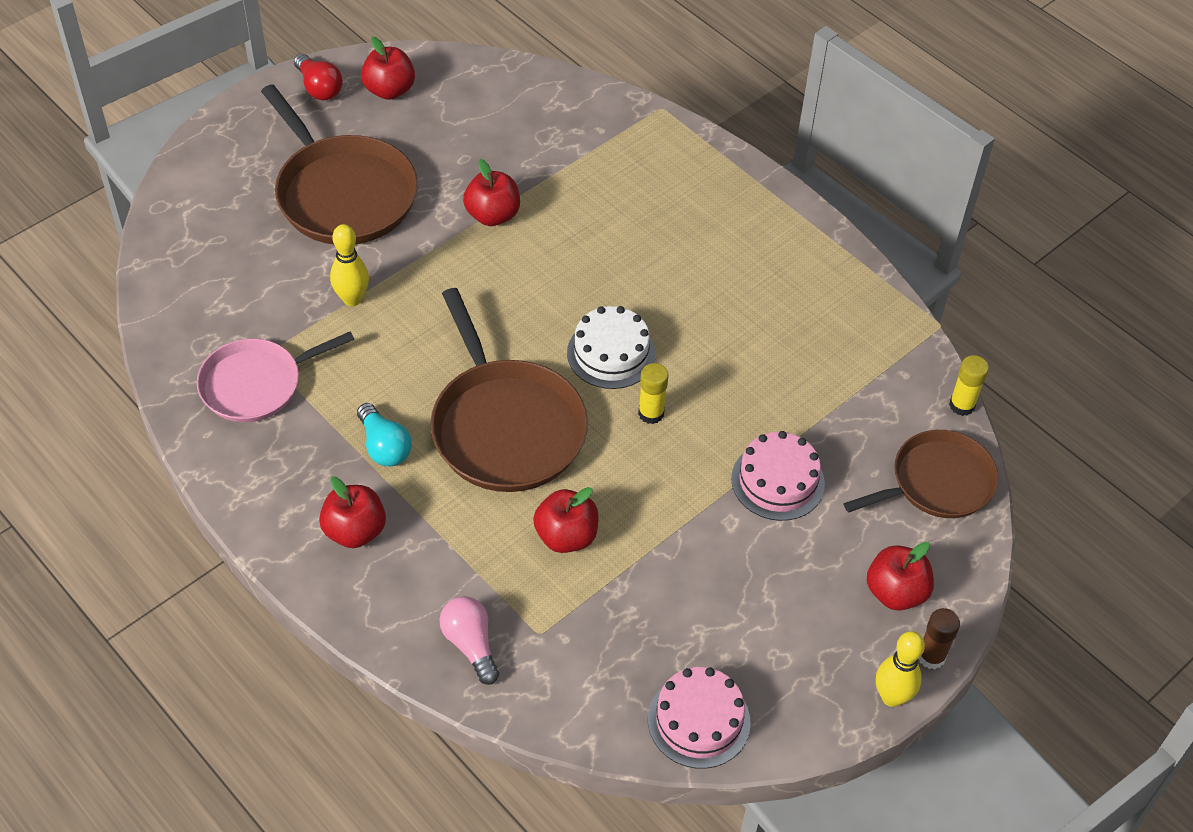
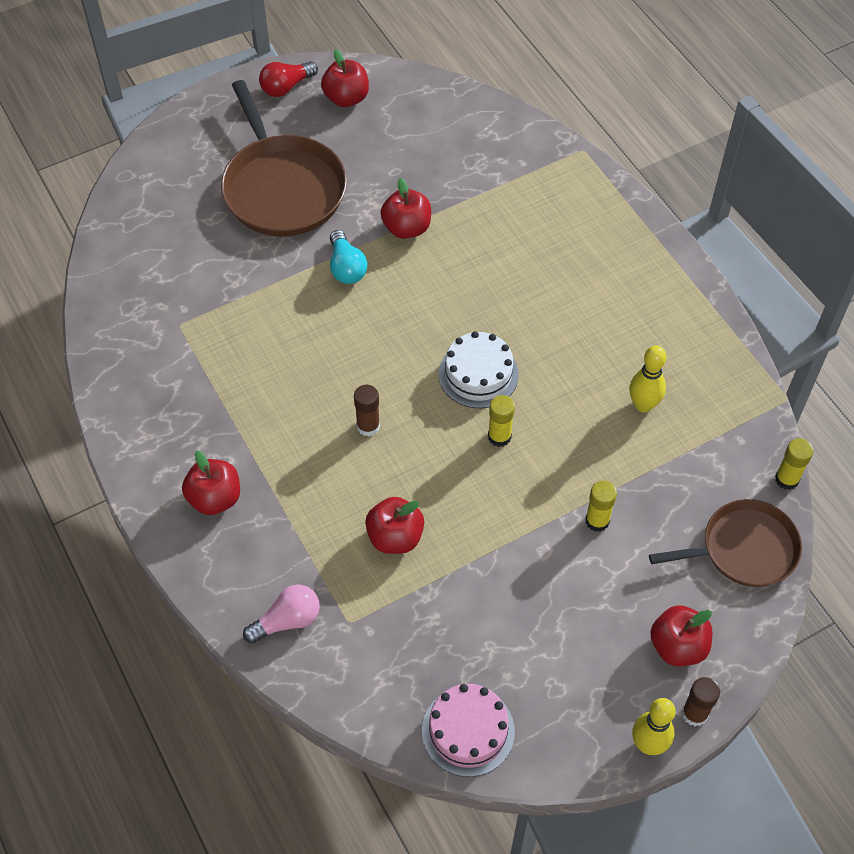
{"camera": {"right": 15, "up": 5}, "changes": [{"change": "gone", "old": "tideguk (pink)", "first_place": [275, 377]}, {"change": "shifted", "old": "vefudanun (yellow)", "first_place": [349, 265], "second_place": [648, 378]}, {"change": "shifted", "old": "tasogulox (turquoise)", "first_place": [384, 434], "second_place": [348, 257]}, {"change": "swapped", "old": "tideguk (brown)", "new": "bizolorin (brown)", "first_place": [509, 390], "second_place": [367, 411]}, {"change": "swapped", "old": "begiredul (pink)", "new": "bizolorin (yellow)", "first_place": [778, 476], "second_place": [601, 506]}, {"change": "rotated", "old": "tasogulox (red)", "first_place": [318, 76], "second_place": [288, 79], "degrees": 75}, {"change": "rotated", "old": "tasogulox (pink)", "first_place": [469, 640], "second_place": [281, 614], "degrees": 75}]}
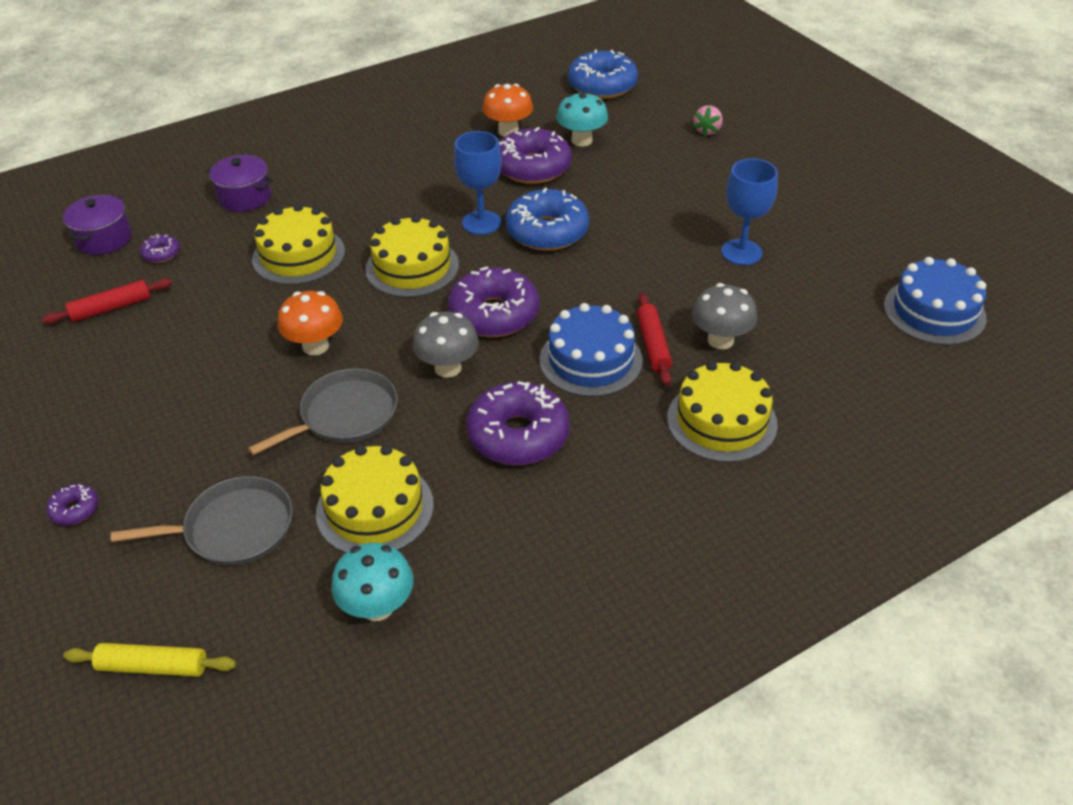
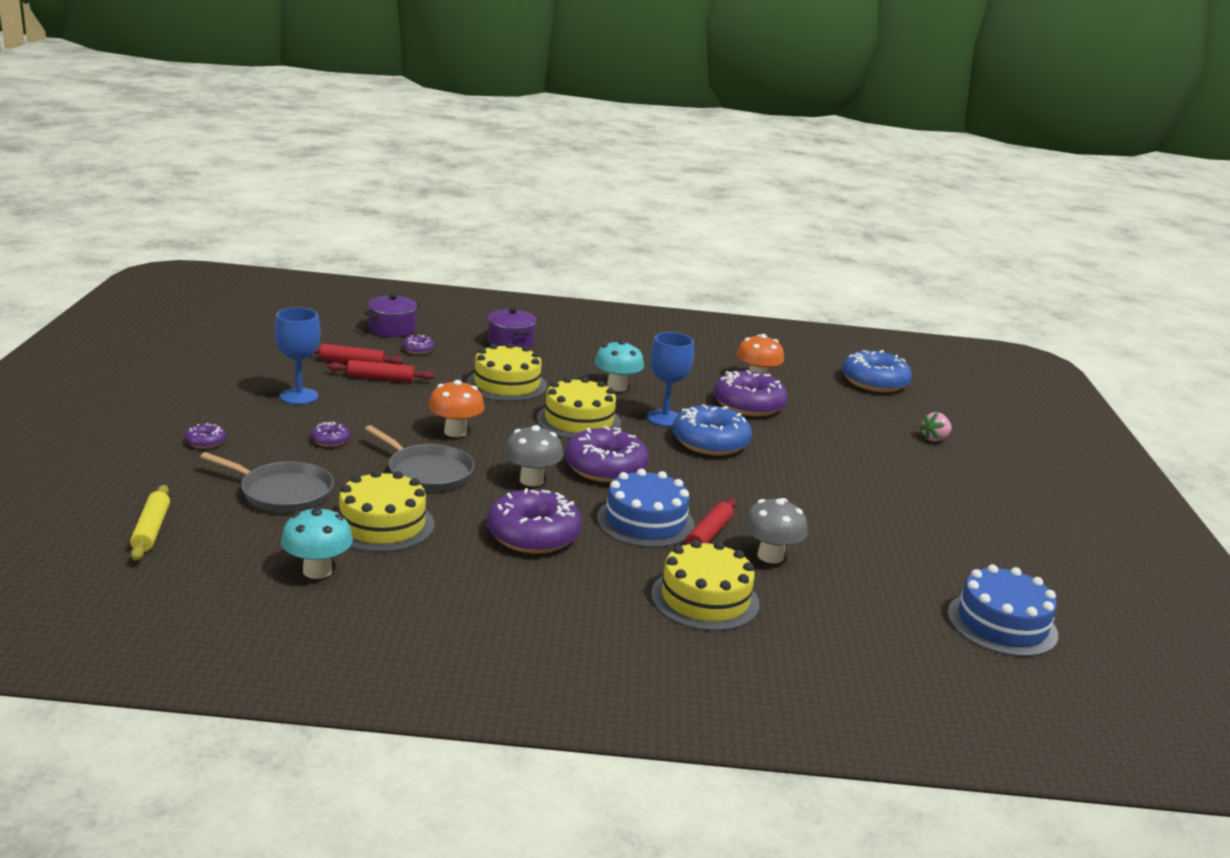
{"camera": {"right": 30, "up": -20}, "changes": [{"change": "new", "new": "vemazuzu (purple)", "second_place": [330, 434]}, {"change": "new", "new": "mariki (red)", "second_place": [381, 371]}, {"change": "shifted", "old": "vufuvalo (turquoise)", "first_place": [582, 119], "second_place": [619, 366]}, {"change": "shifted", "old": "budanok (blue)", "first_place": [749, 211], "second_place": [297, 356]}, {"change": "rotated", "old": "mariki (yellow)", "first_place": [149, 660], "second_place": [150, 523], "degrees": 45}, {"change": "rotated", "old": "tideguk (grey)", "first_place": [323, 411], "second_place": [420, 458], "degrees": 45}]}
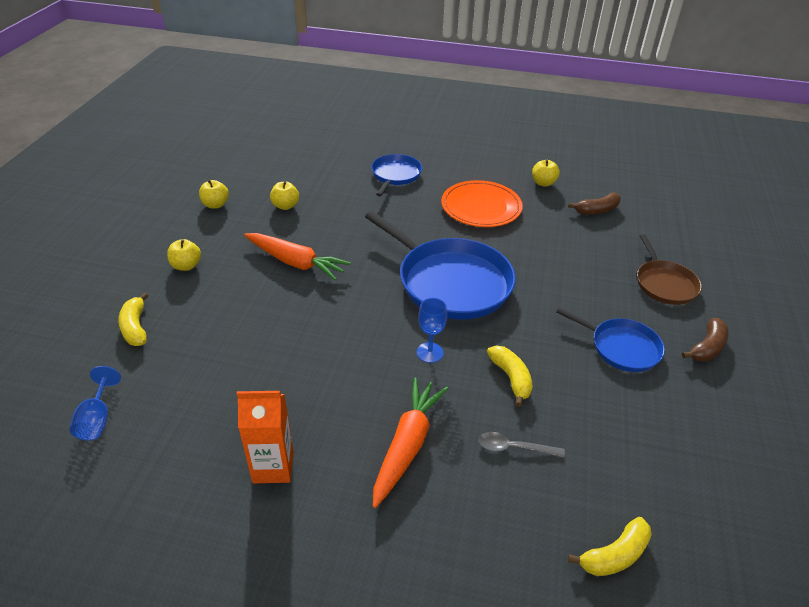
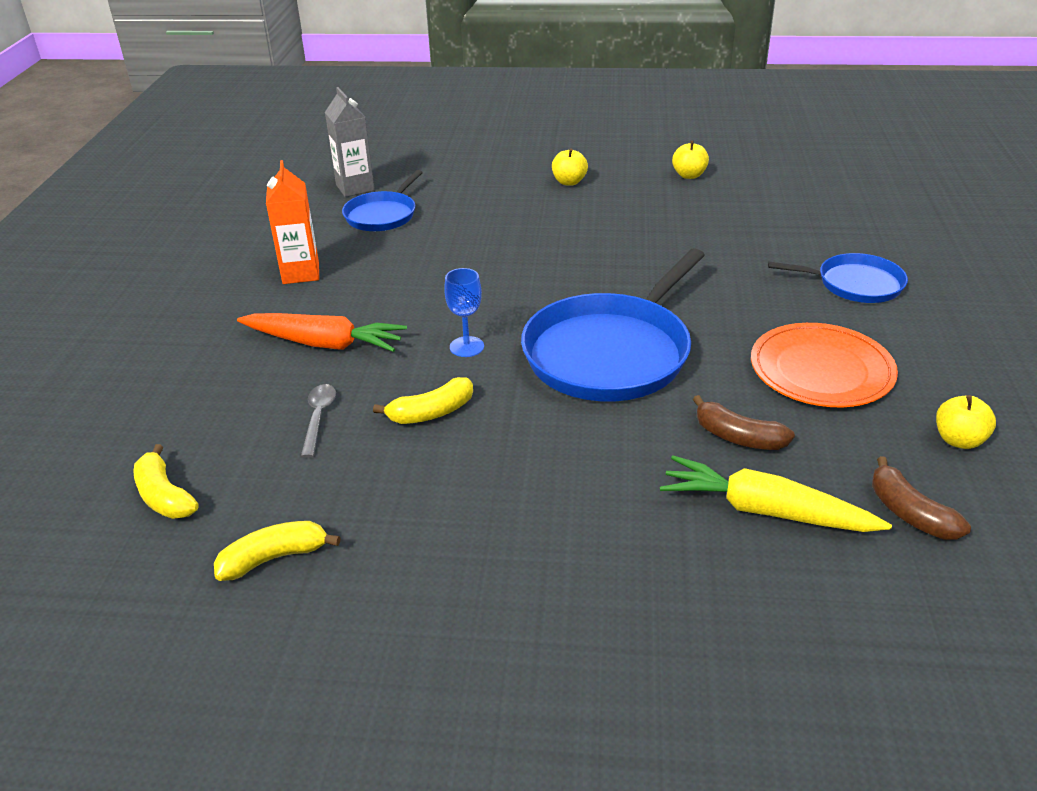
{"camera": {"right": 85, "up": -5}, "changes": [{"change": "gone", "old": "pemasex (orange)", "first_place": [297, 257]}, {"change": "gone", "old": "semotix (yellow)", "first_place": [284, 195]}, {"change": "gone", "old": "tideguk (brown)", "first_place": [669, 269]}, {"change": "new", "new": "pemasex (yellow)", "second_place": [776, 494]}, {"change": "shifted", "old": "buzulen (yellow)", "first_place": [133, 319], "second_place": [277, 551]}, {"change": "shifted", "old": "tideguk (blue)", "first_place": [610, 340], "second_place": [382, 200]}, {"change": "shifted", "old": "buzulen (brown)", "first_place": [705, 340], "second_place": [744, 422]}, {"change": "swapped", "old": "budanok (blue)", "new": "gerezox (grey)", "first_place": [95, 403], "second_place": [350, 142]}]}
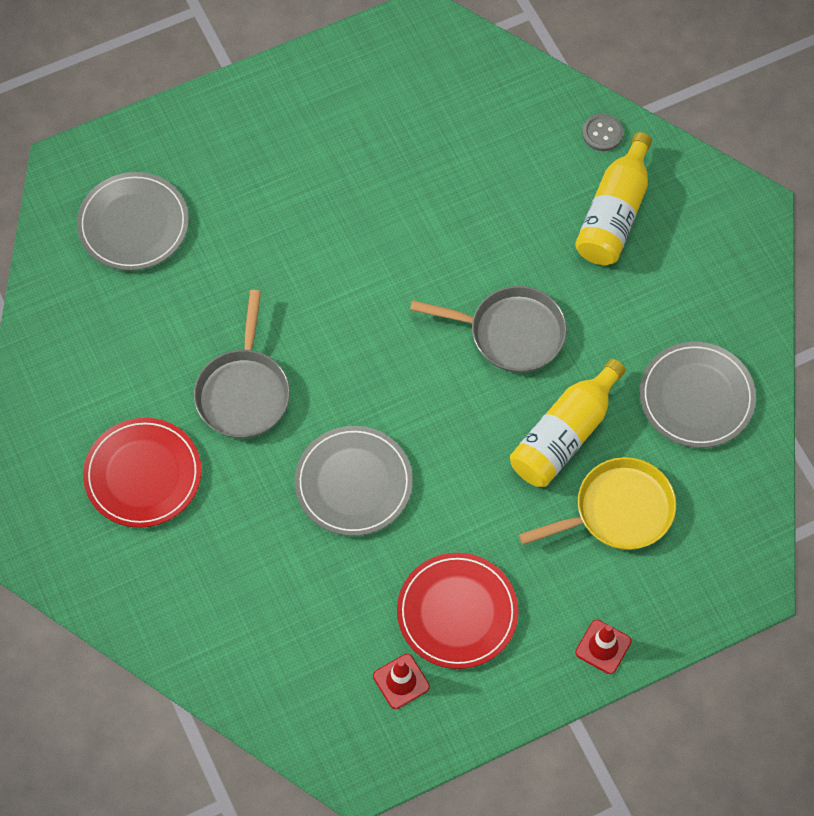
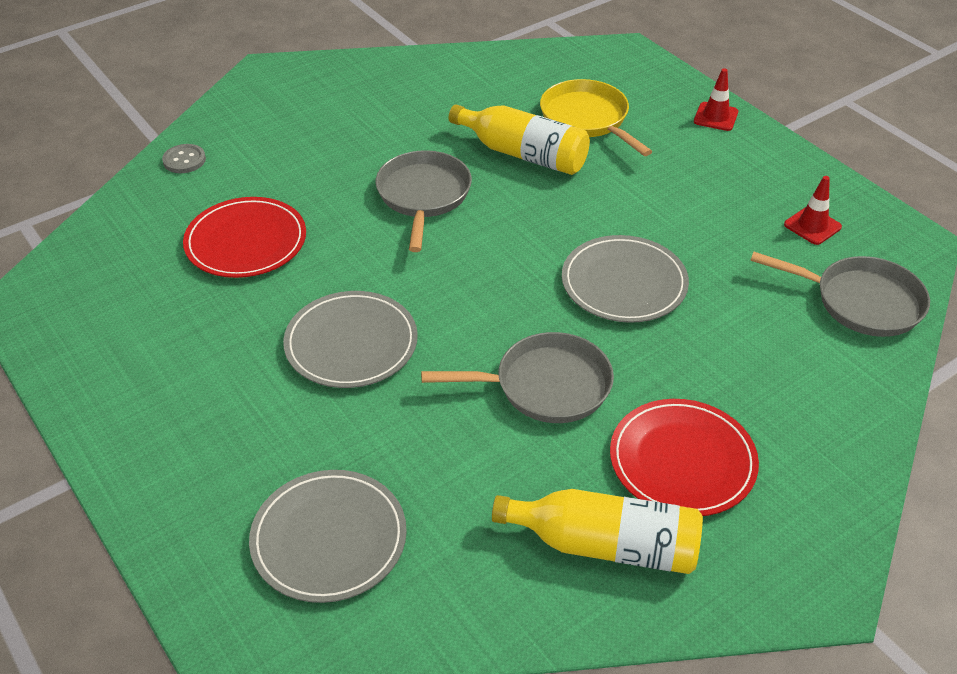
{"camera": {"right": -100, "up": -20}, "changes": [{"change": "new", "new": "tideguk (grey)", "second_place": [840, 294]}, {"change": "shifted", "old": "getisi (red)", "first_place": [458, 611], "second_place": [244, 237]}, {"change": "shifted", "old": "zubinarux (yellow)", "first_place": [613, 198], "second_place": [597, 531]}, {"change": "shifted", "old": "getisi (grey)", "first_place": [698, 395], "second_place": [350, 339]}]}
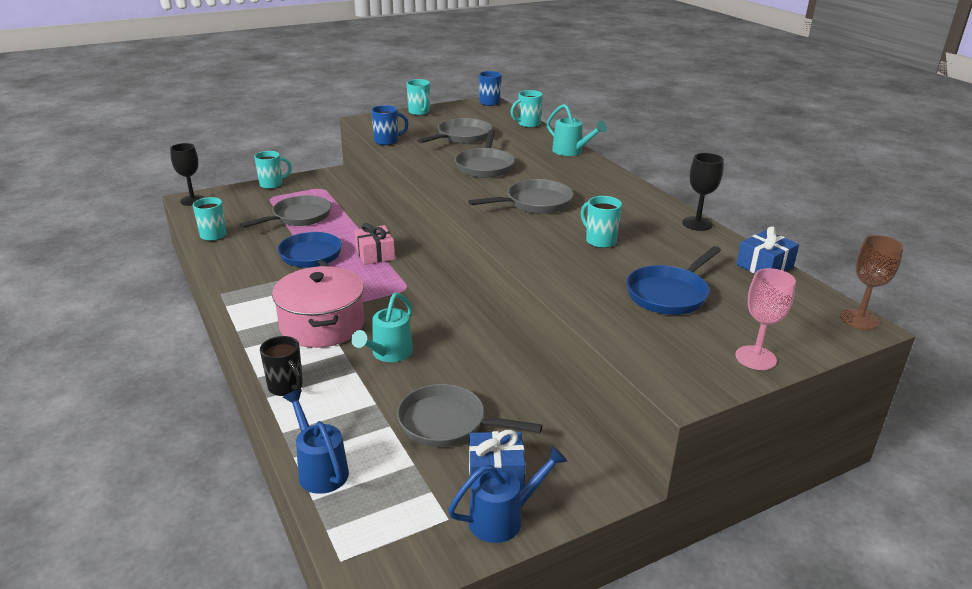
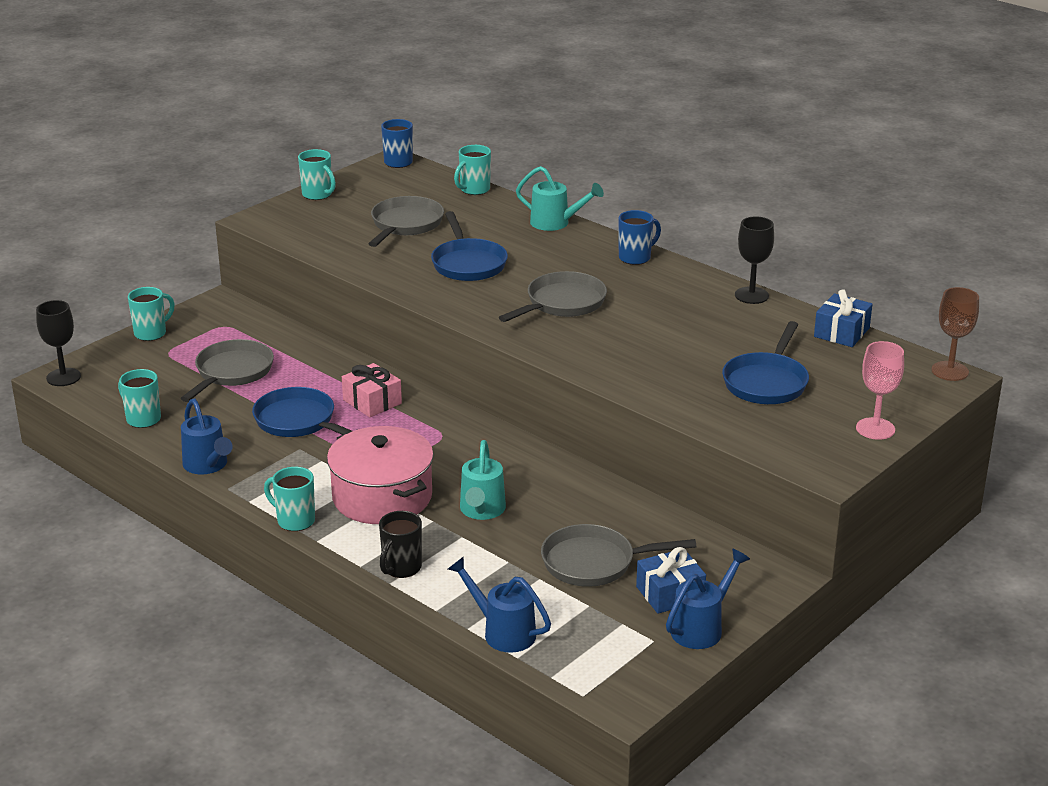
{"camera": {"right": -20, "up": 0}, "changes": [{"change": "new", "new": "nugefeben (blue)", "second_place": [207, 436]}, {"change": "shifted", "old": "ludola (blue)", "first_place": [390, 125], "second_place": [639, 237]}, {"change": "shifted", "old": "ludola (turquoise)", "first_place": [601, 222], "second_place": [289, 499]}, {"change": "repainted", "old": "tideguk (grey)", "new": "tideguk (blue)", "first_place": [485, 154], "second_place": [469, 246]}, {"change": "rotated", "old": "ludola (black)", "first_place": [281, 366], "second_place": [400, 544], "degrees": 90}]}
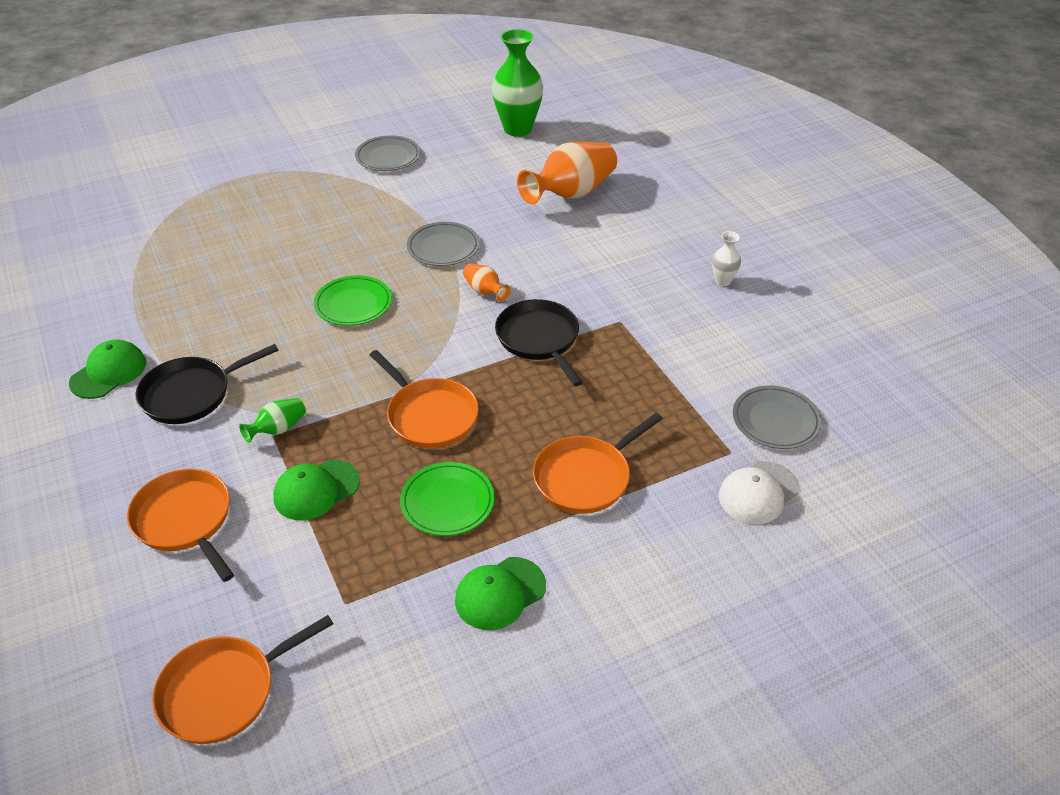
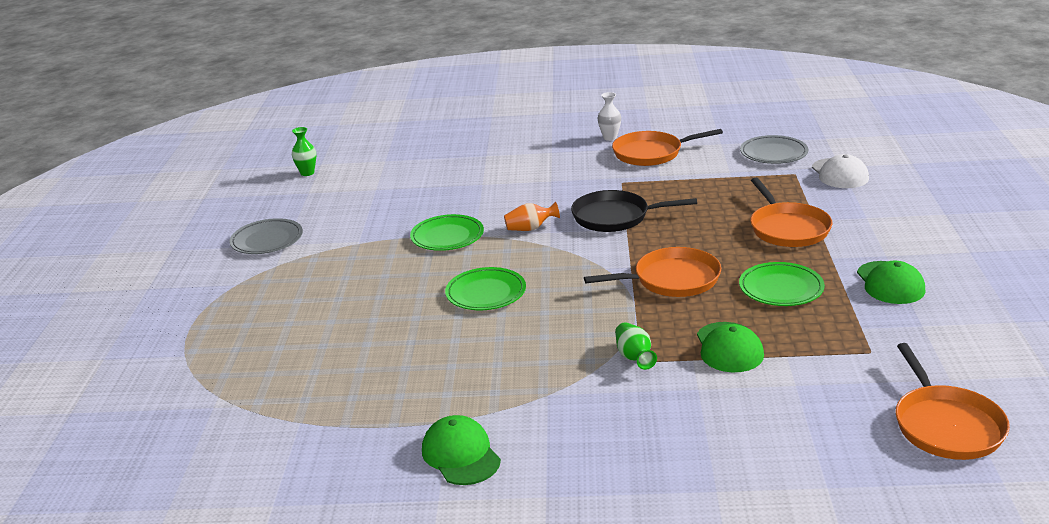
{"camera": {"right": -60, "up": -15}, "changes": [{"change": "gone", "old": "tideguk (black)", "first_place": [207, 384]}, {"change": "gone", "old": "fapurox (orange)", "first_place": [567, 173]}, {"change": "shifted", "old": "tideguk (orange)", "first_place": [180, 525], "second_place": [667, 147]}, {"change": "repainted", "old": "getisi (grey)", "new": "getisi (green)", "first_place": [443, 244], "second_place": [447, 232]}, {"change": "scaled", "old": "fapurox (green)", "first_place": [517, 83], "second_place": [304, 151], "factor": 0.47}]}
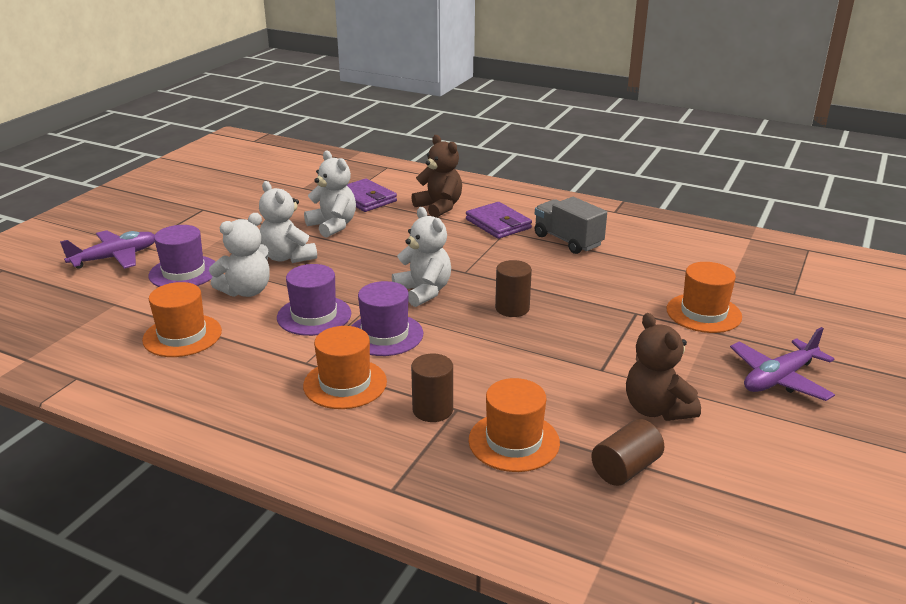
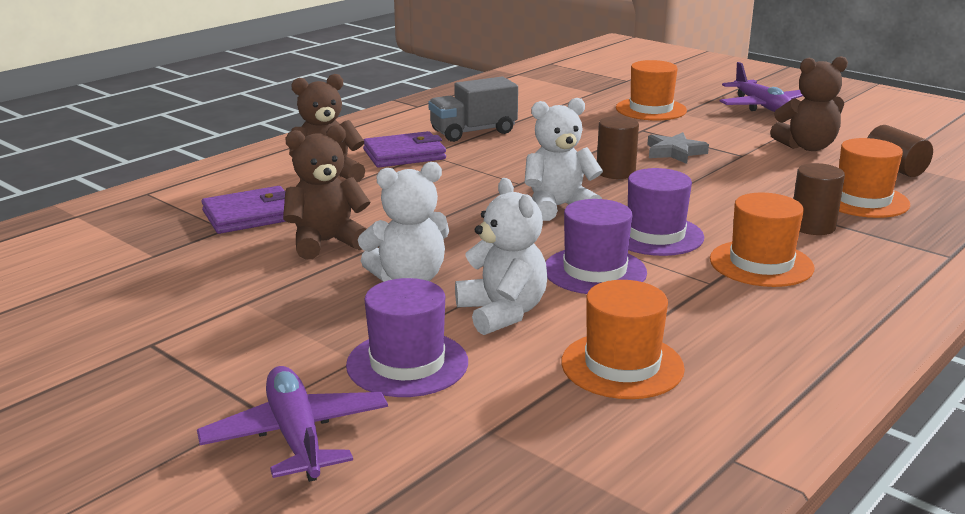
{"camera": {"right": -75, "up": -5}, "changes": [{"change": "new", "new": "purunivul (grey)", "second_place": [678, 148]}, {"change": "repainted", "old": "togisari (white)", "new": "togisari (brown)", "first_place": [330, 194], "second_place": [326, 192]}]}
